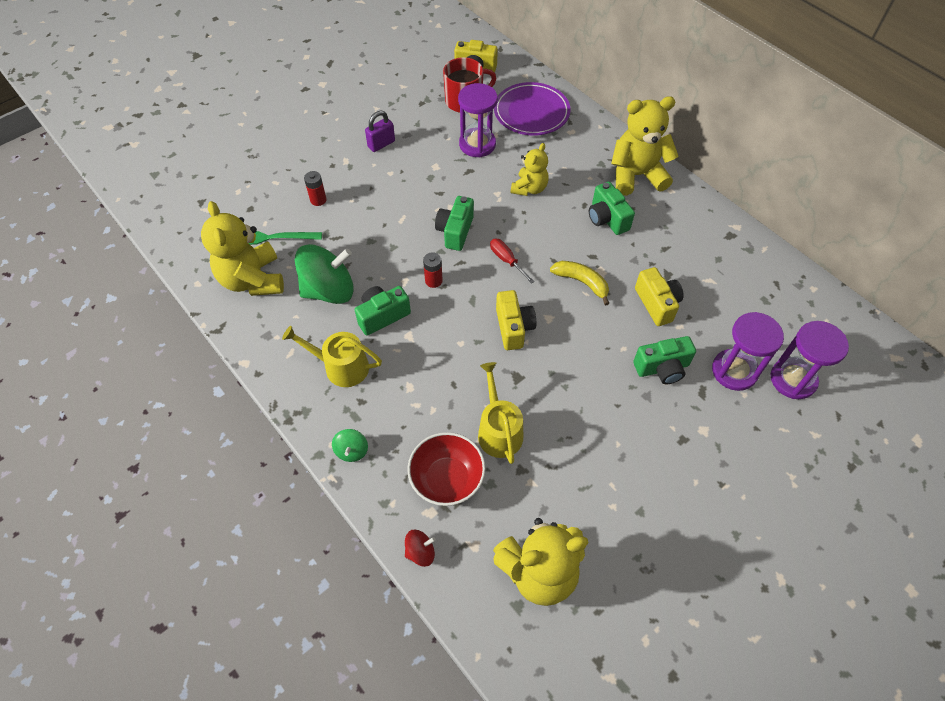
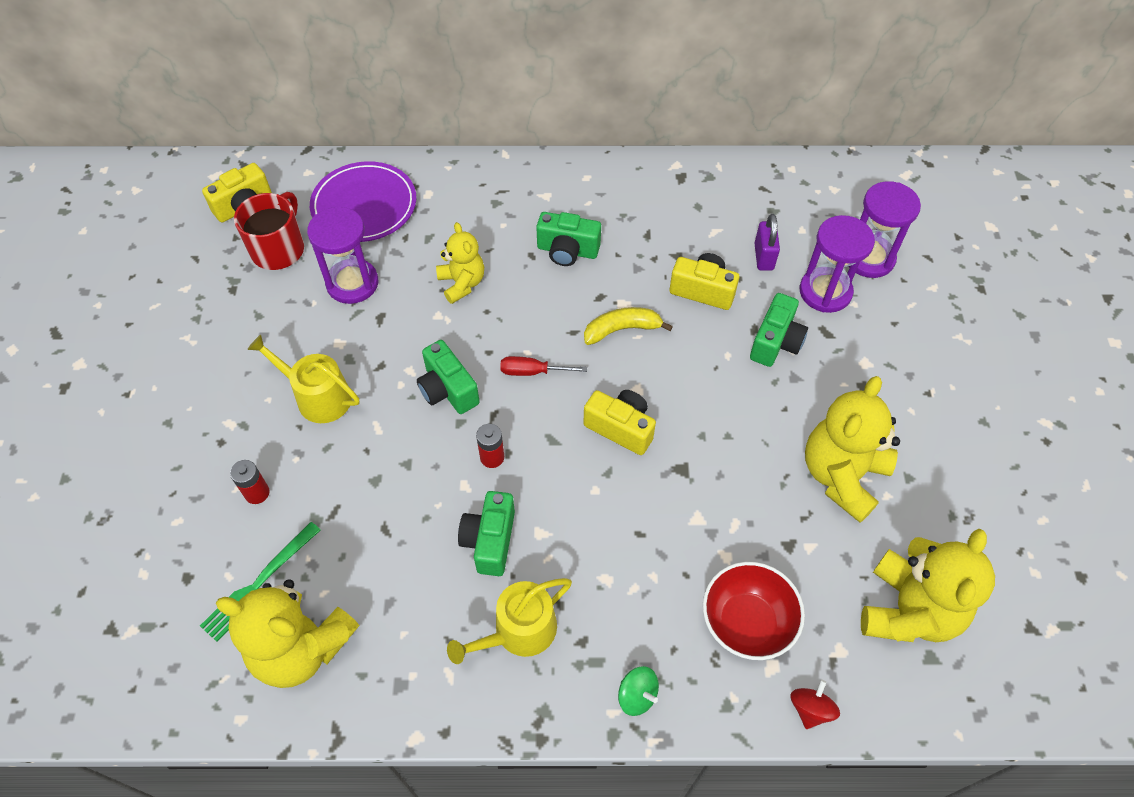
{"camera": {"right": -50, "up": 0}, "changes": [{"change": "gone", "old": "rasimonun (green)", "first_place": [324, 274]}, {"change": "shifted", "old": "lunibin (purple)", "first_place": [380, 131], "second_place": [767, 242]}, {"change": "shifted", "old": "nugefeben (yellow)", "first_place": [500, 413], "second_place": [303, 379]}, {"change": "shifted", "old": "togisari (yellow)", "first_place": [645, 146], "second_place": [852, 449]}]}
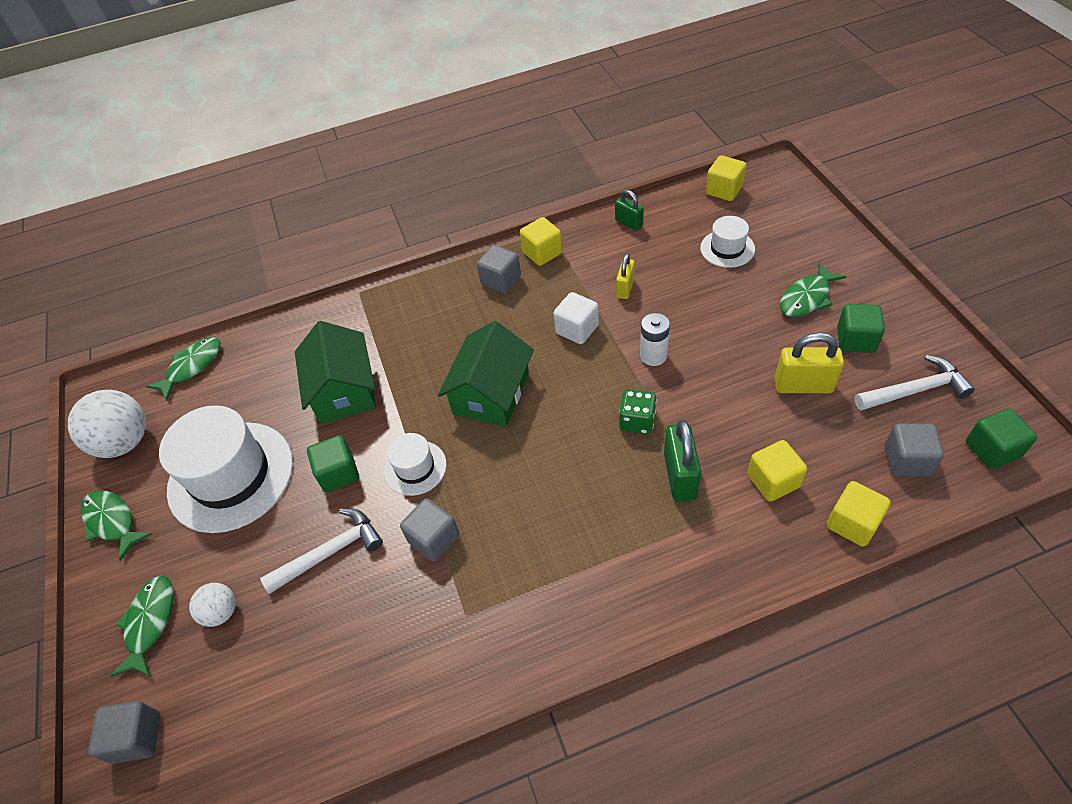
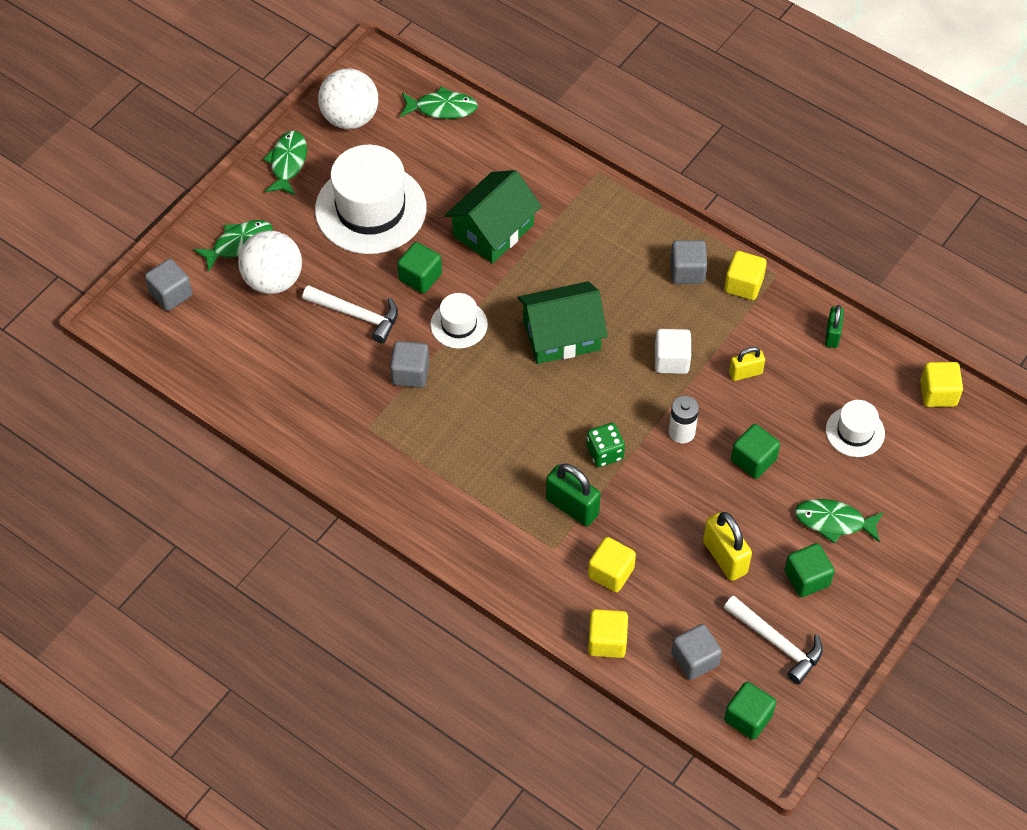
{"camera": {"right": 50, "up": 5}, "changes": [{"change": "new", "new": "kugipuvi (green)", "second_place": [755, 451]}, {"change": "rotated", "old": "lunibin (green)", "first_place": [682, 461], "second_place": [573, 494], "degrees": 75}, {"change": "scaled", "old": "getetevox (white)", "first_place": [212, 605], "second_place": [270, 262], "factor": 1.86}]}
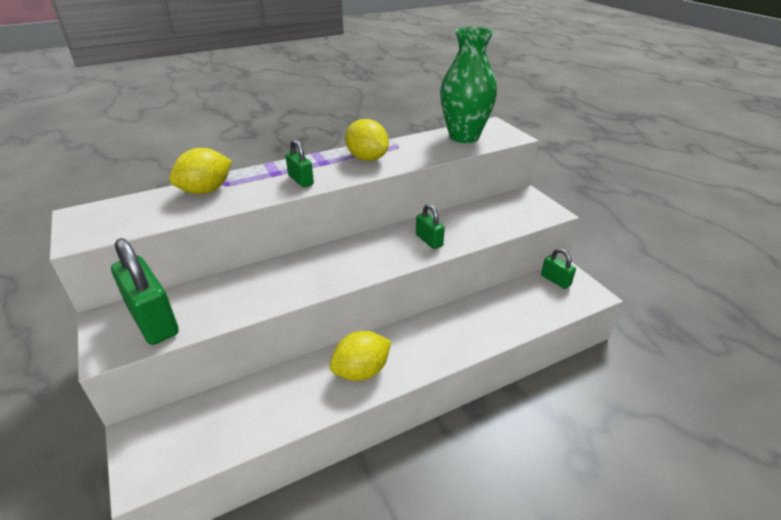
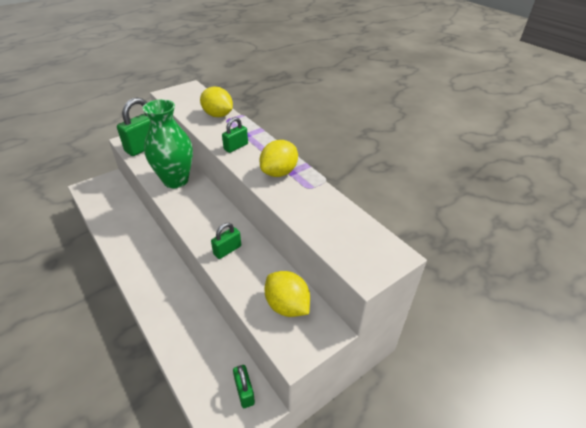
{"camera": {"right": 80, "up": 5}, "changes": [{"change": "shifted", "old": "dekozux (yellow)", "first_place": [360, 356], "second_place": [287, 294]}, {"change": "shifted", "old": "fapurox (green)", "first_place": [468, 85], "second_place": [168, 143]}, {"change": "rotated", "old": "lunibin (green)", "first_place": [558, 268], "second_place": [244, 386], "degrees": -60}]}
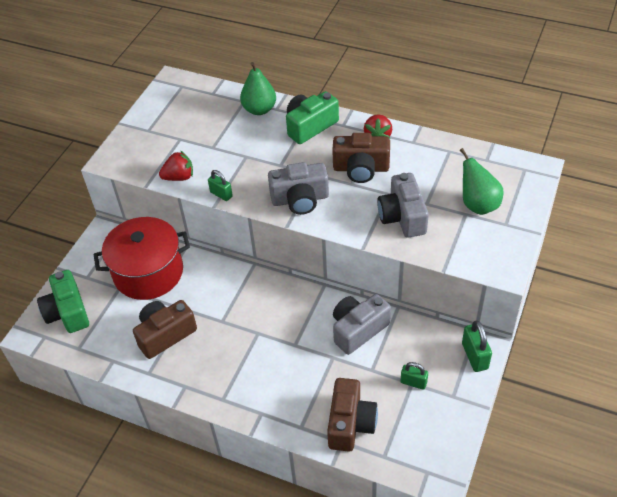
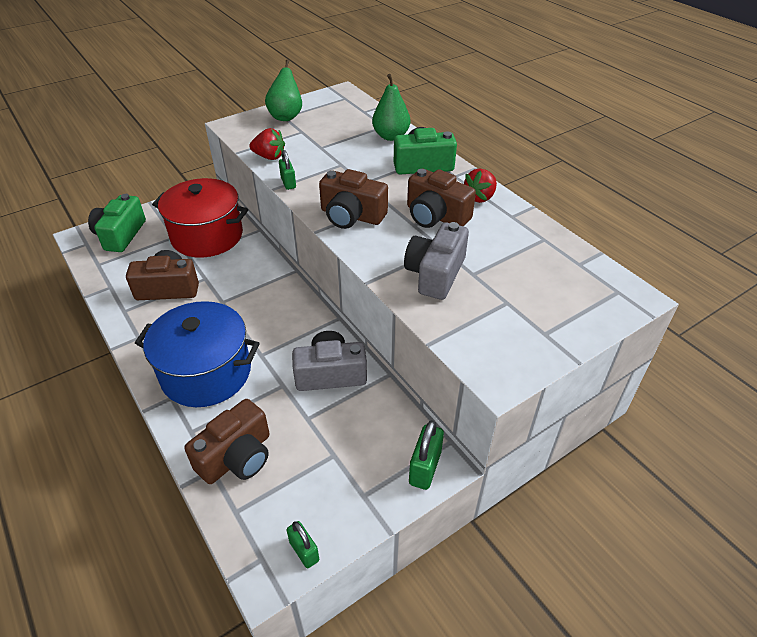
{"camera": {"right": 30, "up": -5}, "changes": [{"change": "new", "new": "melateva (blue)", "second_place": [197, 354]}, {"change": "shifted", "old": "lunibin (green)", "first_place": [414, 376], "second_place": [303, 544]}, {"change": "shifted", "old": "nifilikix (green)", "first_place": [482, 181], "second_place": [283, 90]}, {"change": "repainted", "old": "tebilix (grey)", "new": "tebilix (brown)", "first_place": [298, 188], "second_place": [353, 199]}]}
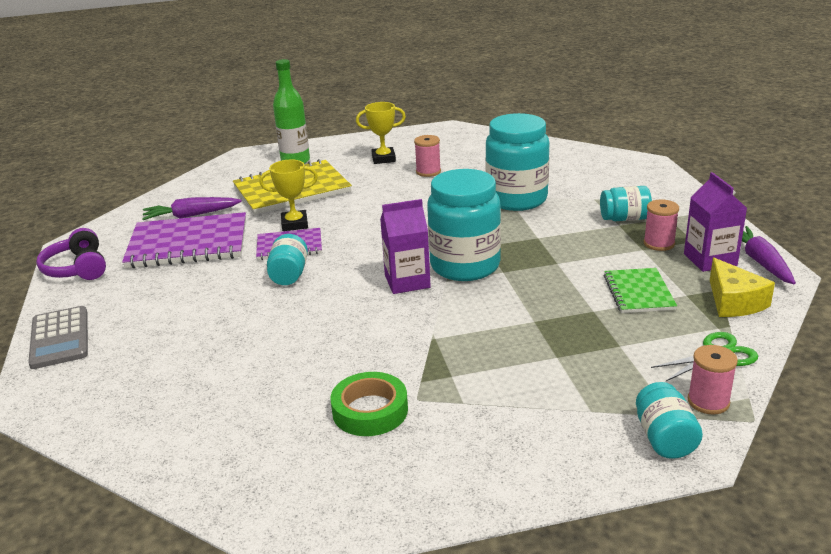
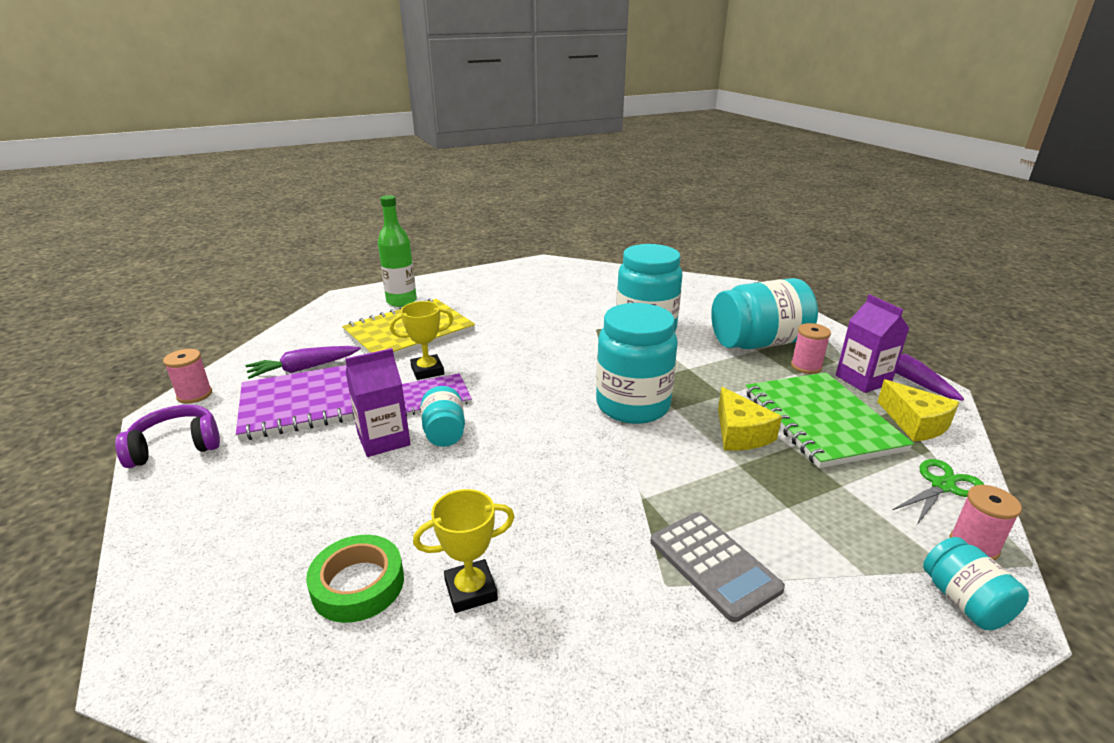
{"camera": {"right": -15, "up": 0}, "changes": [{"change": "new", "new": "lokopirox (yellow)", "second_place": [750, 419]}, {"change": "shifted", "old": "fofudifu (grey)", "first_place": [58, 337], "second_place": [717, 567]}, {"change": "shifted", "old": "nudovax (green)", "first_place": [369, 404], "second_place": [355, 579]}, {"change": "shifted", "old": "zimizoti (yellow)", "first_place": [381, 133], "second_place": [464, 551]}, {"change": "shifted", "old": "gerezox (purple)", "first_place": [405, 246], "second_place": [377, 402]}, {"change": "shifted", "old": "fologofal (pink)", "first_place": [427, 156], "second_place": [187, 376]}, {"change": "rotated", "old": "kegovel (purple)", "first_place": [71, 254], "second_place": [167, 436], "degrees": 105}, {"change": "scaled", "old": "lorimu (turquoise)", "first_place": [626, 203], "second_place": [764, 313], "factor": 1.94}, {"change": "scaled", "old": "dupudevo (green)", "first_place": [640, 290], "second_place": [829, 420], "factor": 1.79}]}
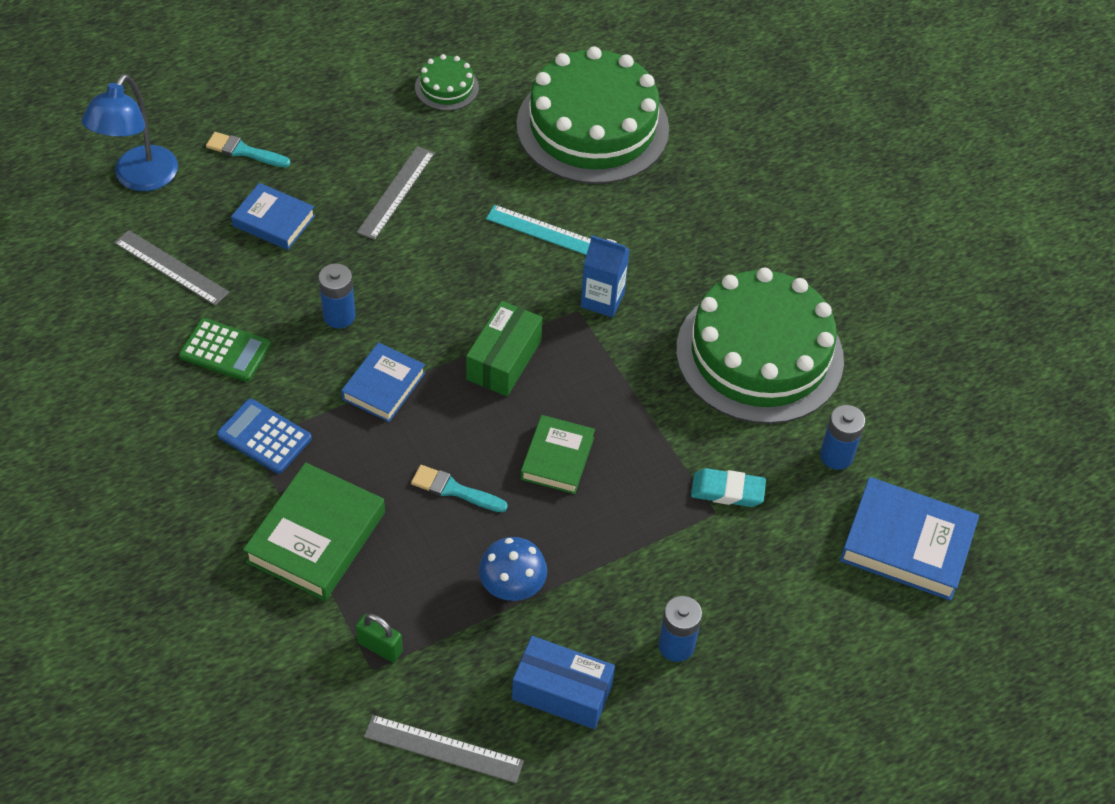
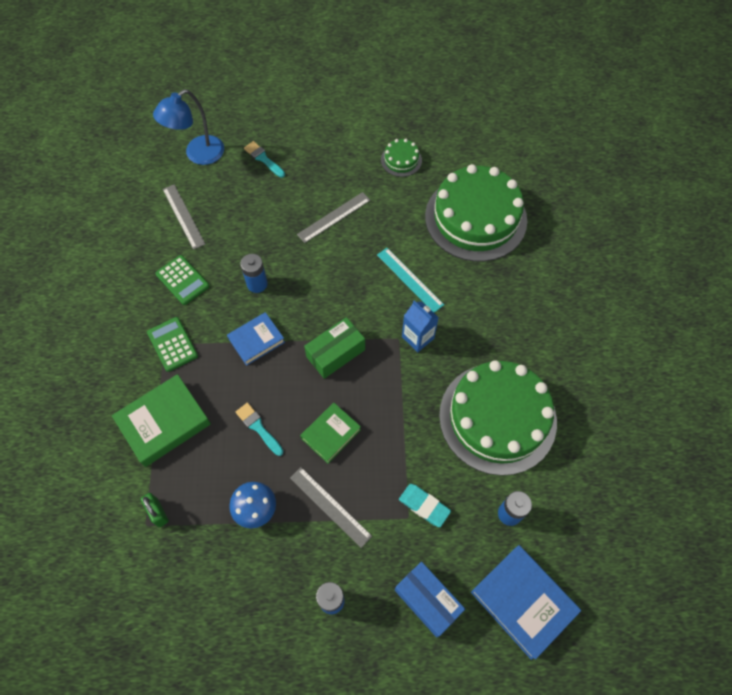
{"camera": {"right": 30, "up": 10}, "changes": [{"change": "gone", "old": "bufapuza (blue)", "first_place": [273, 216]}, {"change": "shifted", "old": "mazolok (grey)", "first_place": [444, 749], "second_place": [331, 507]}, {"change": "shifted", "old": "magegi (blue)", "first_place": [563, 682], "second_place": [430, 599]}, {"change": "repainted", "old": "fofudifu (blue)", "new": "fofudifu (green)", "first_place": [264, 436], "second_place": [172, 344]}]}
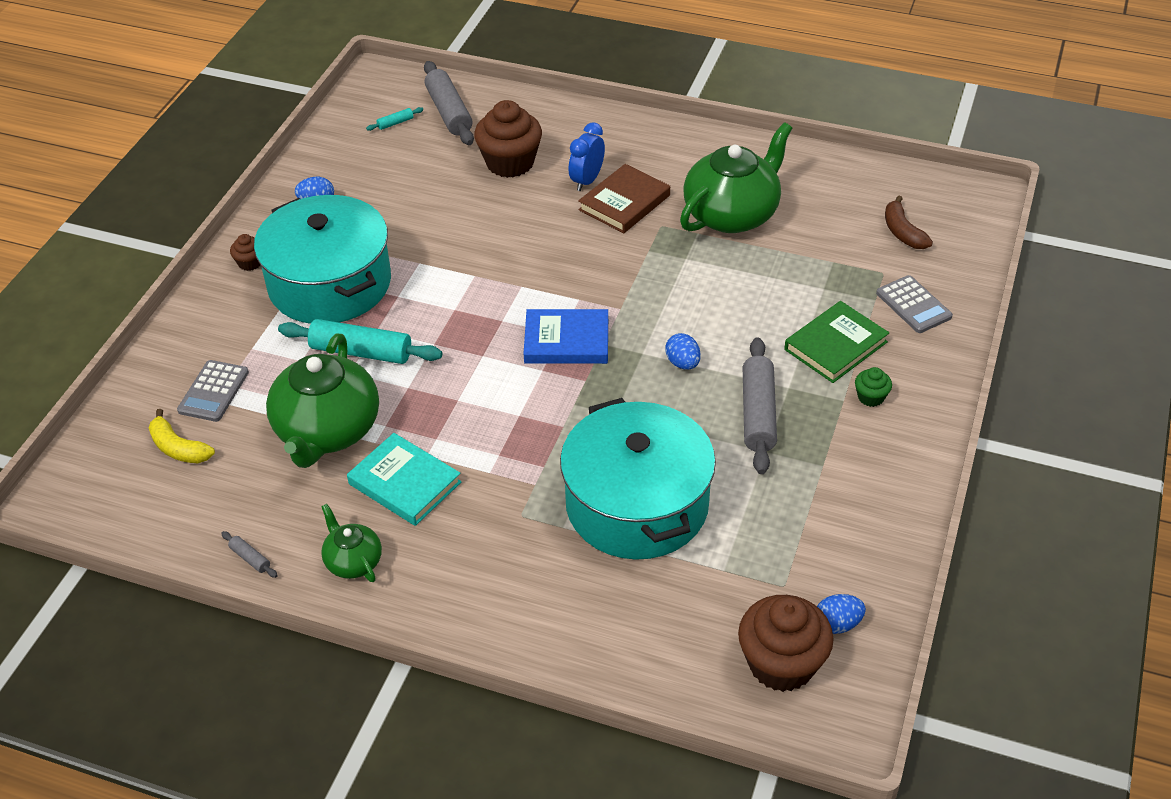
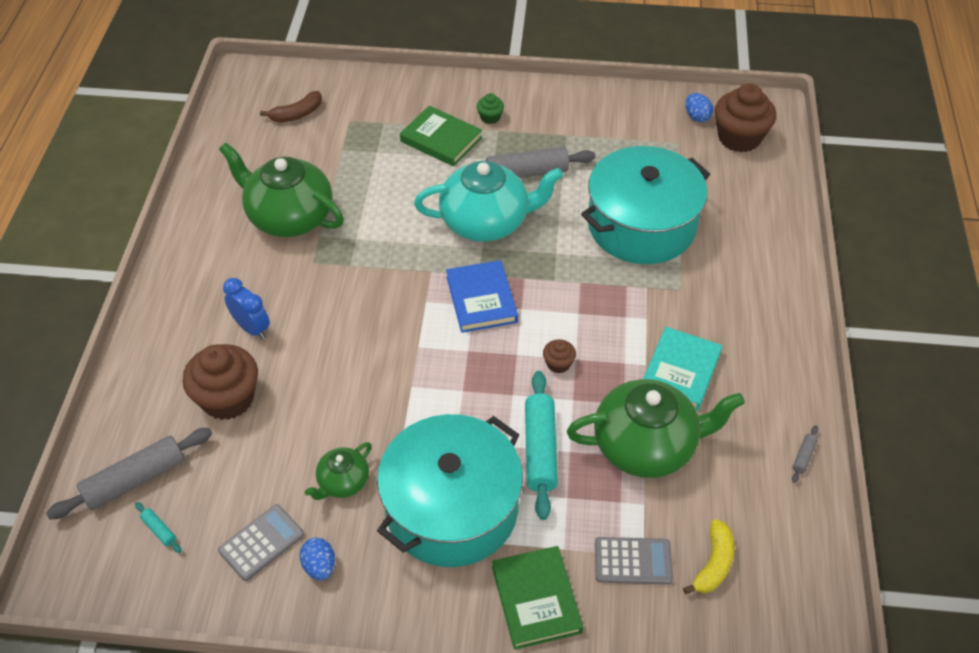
{"camera": {"right": -105, "up": 5}, "changes": [{"change": "gone", "old": "bufapuza (brown)", "first_place": [624, 198]}, {"change": "new", "new": "bufapuza (green)", "second_place": [537, 598]}, {"change": "shifted", "old": "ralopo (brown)", "first_place": [245, 252], "second_place": [559, 356]}, {"change": "shifted", "old": "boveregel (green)", "first_place": [351, 543], "second_place": [338, 471]}, {"change": "shifted", "old": "fofudifu (grey)", "first_place": [914, 304], "second_place": [261, 542]}, {"change": "swapped", "old": "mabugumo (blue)", "new": "boveregel (turquoise)", "first_place": [683, 351], "second_place": [488, 201]}, {"change": "rotated", "old": "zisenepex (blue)", "first_place": [587, 156], "second_place": [246, 308], "degrees": -150}]}
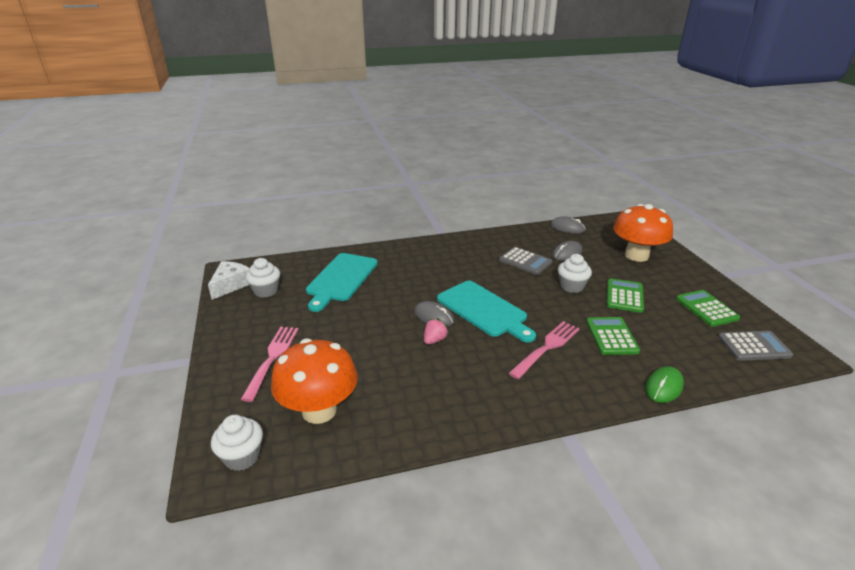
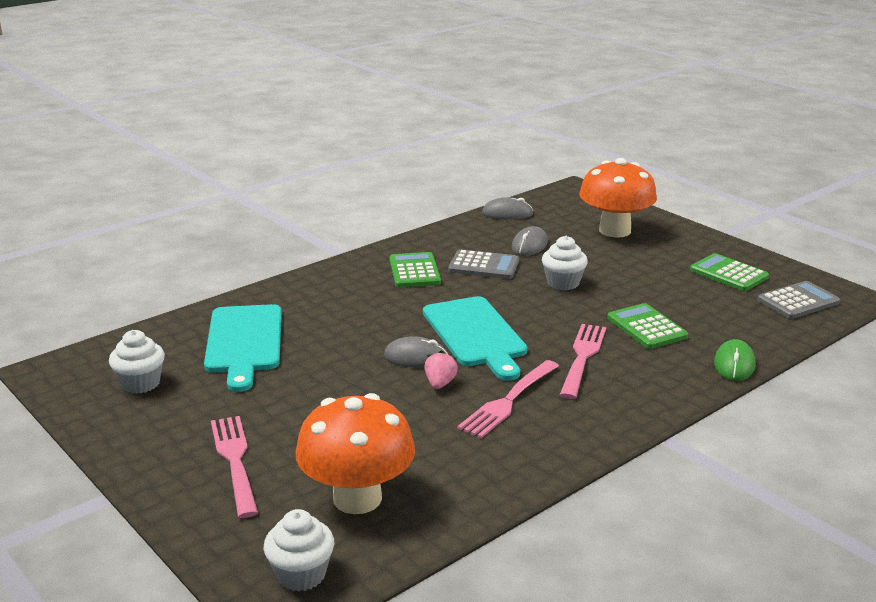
{"camera": {"right": -25, "up": -5}, "changes": [{"change": "gone", "old": "lokopirox (white)", "first_place": [229, 280]}, {"change": "new", "new": "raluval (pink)", "second_place": [508, 399]}, {"change": "shifted", "old": "fofudifu (green)", "first_place": [625, 295], "second_place": [415, 269]}, {"change": "rotated", "old": "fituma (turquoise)", "first_place": [486, 311], "second_place": [475, 338], "degrees": 45}]}
